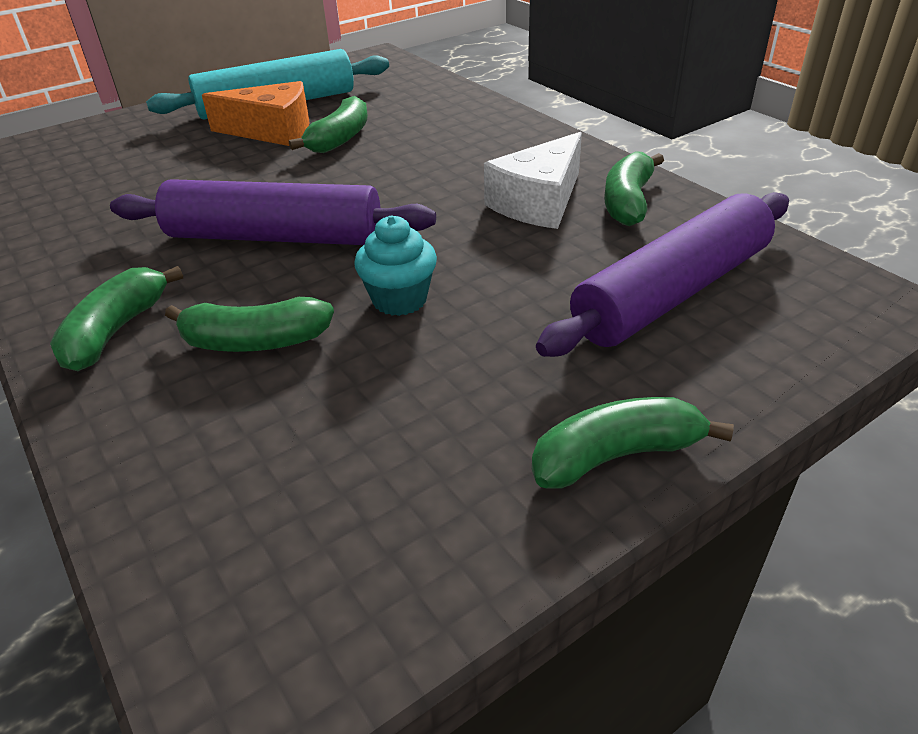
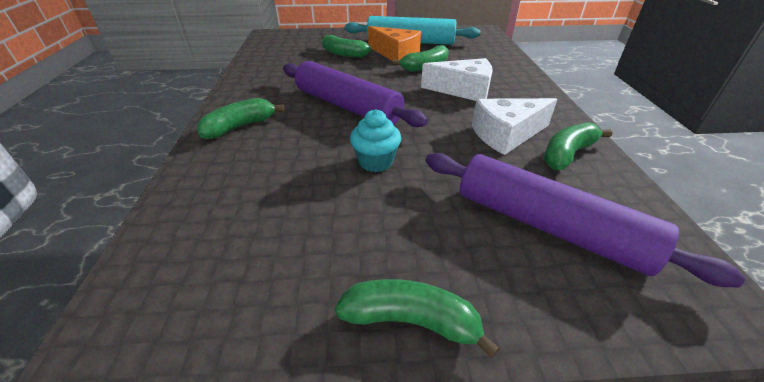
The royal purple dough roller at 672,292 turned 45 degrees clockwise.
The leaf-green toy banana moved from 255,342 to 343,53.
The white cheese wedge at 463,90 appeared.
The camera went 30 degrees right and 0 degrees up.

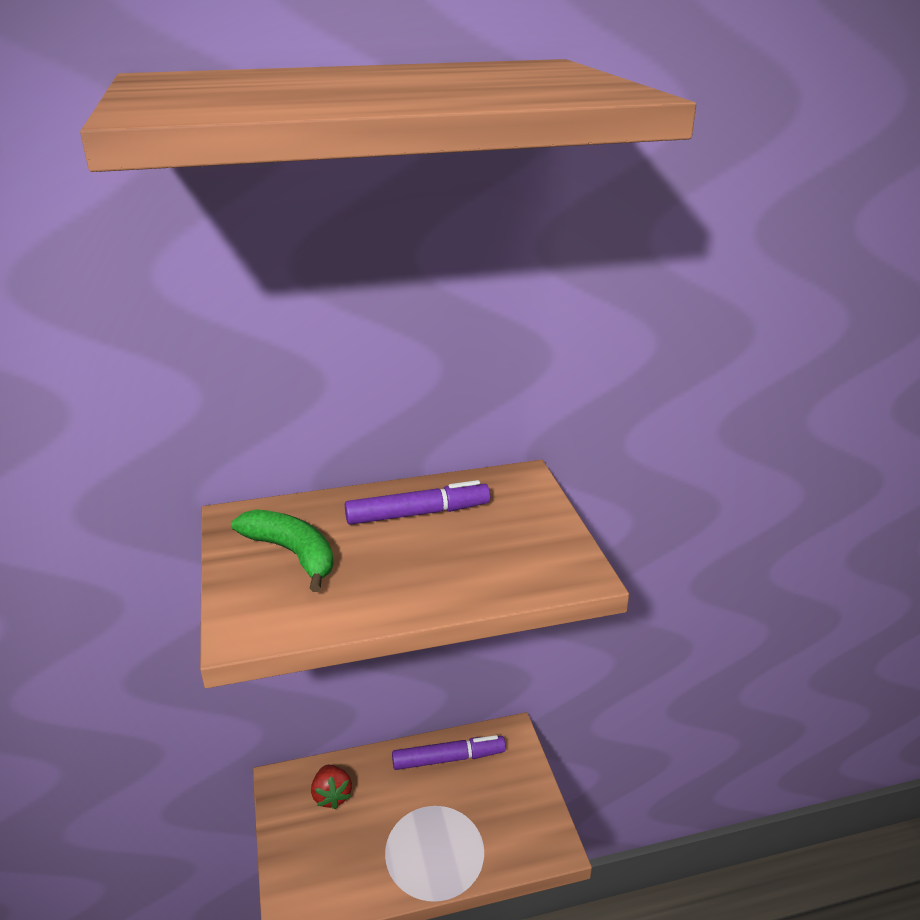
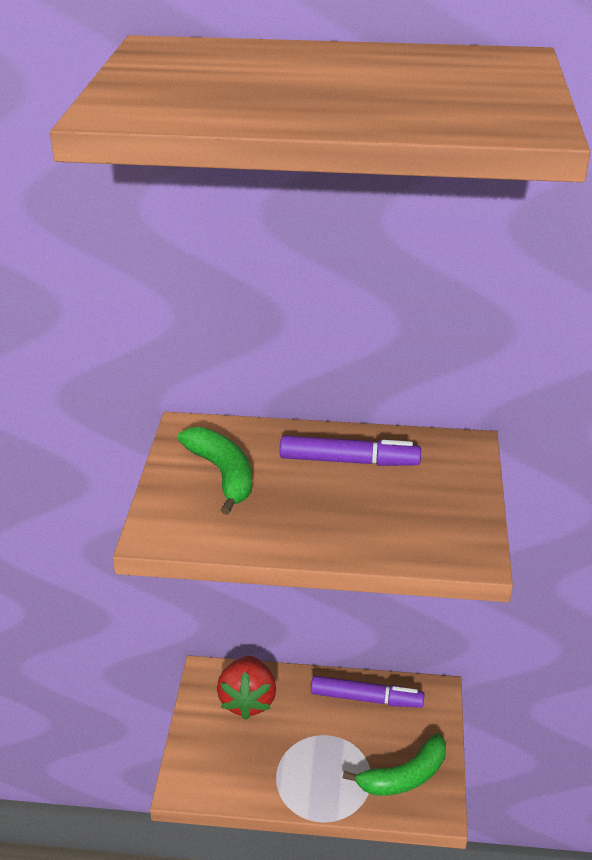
The crimson berry at 332,796 changed to 1.52 times the size.
The leaf-green toy banana at 404,776 appeared.
The camera went 20 degrees right and 5 degrees up.

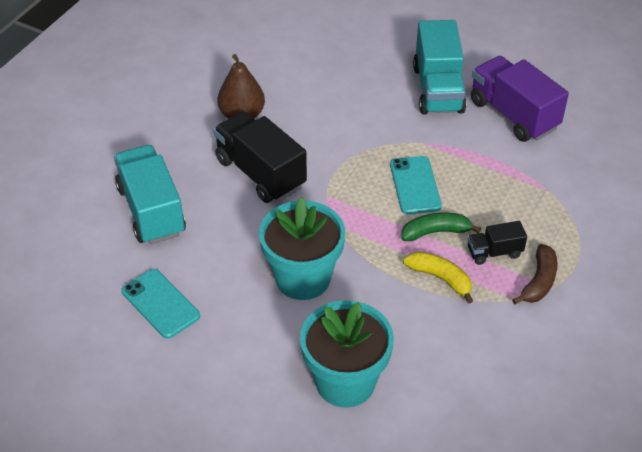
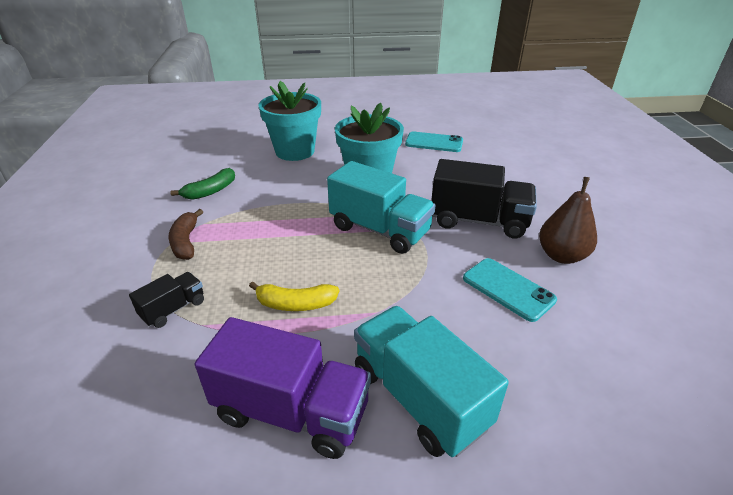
The teal lorry moved from 151,211 to 380,230.
The teal phone moved from 415,185 to 508,289.
The leaf-green toy banana moved from 436,232 to 210,191.
The jet-black lorry moved from 494,252 to 173,309.
The golden toy banana moved from 440,278 to 295,304.
The camera went 145 degrees right and 10 degrees down.

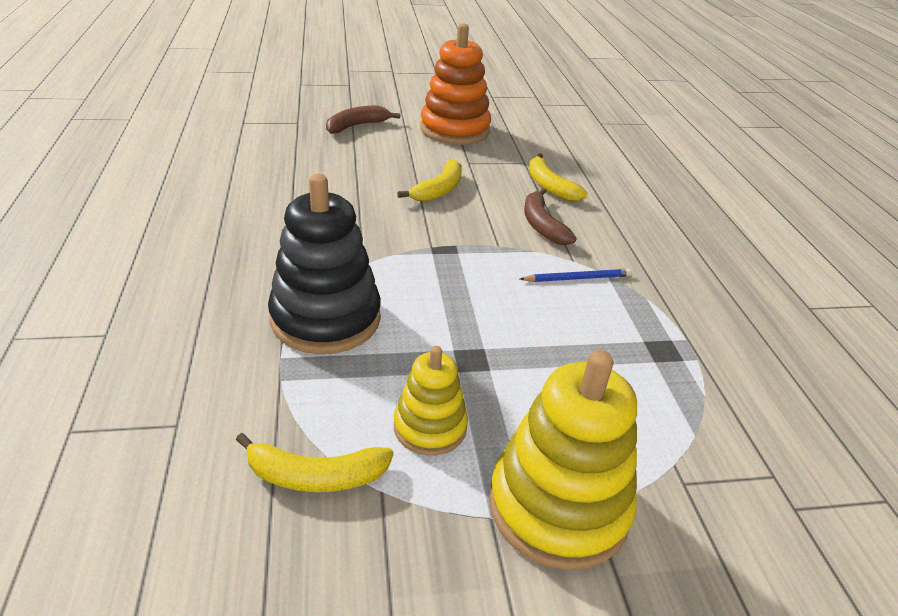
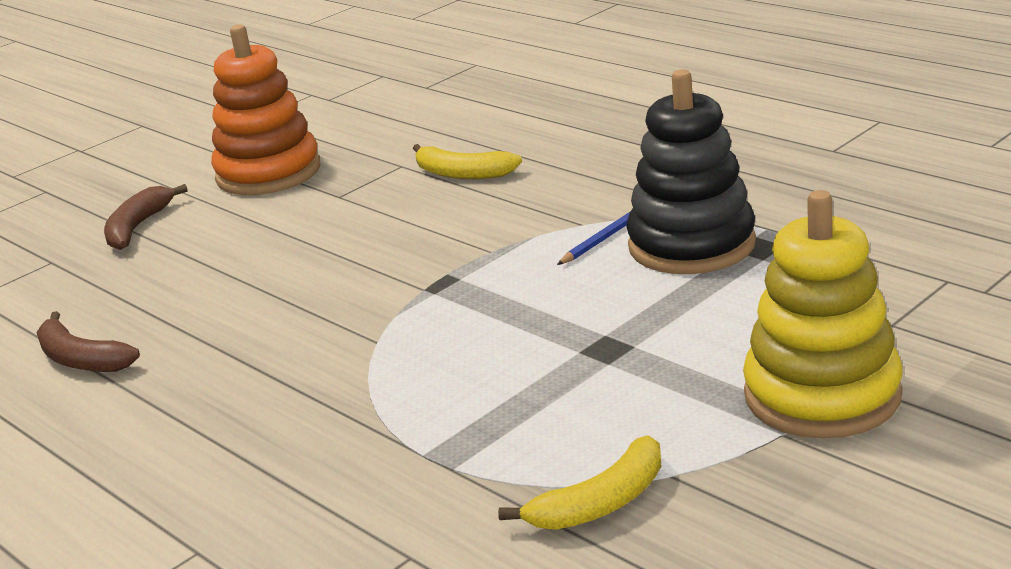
The golden toy banana at 439,189 disappeared.
The jet-black stacking toy moved from 326,318 to 691,245.
The dark brown toy banana moved from 542,225 to 81,359.
The golden stacking toy at 430,427 disappeared.
The camera went 30 degrees left and 10 degrees down.

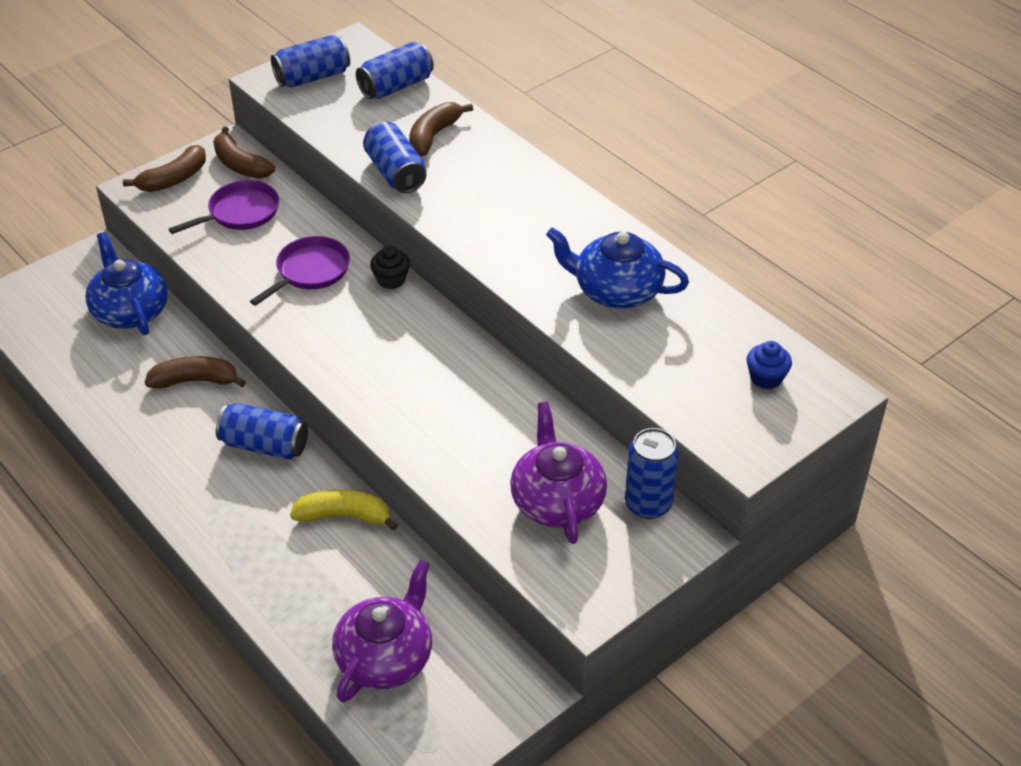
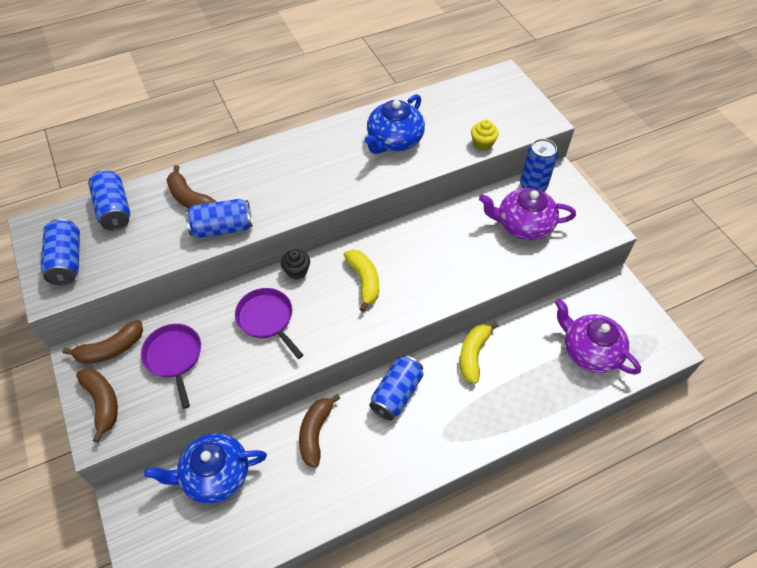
The royal blue fairy cake at 766,378 disappeared.
The golden fairy cake at 482,143 appeared.
The golden toy banana at 364,281 appeared.
The camera went 75 degrees left and 10 degrees up.

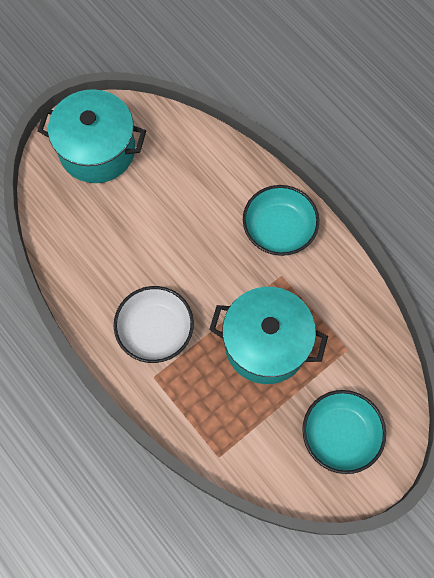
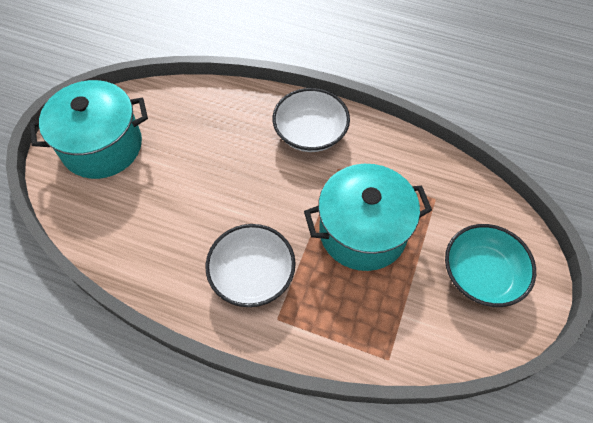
The teal deep dish at 279,229 became the white deep dish at 310,132.
The camera went 30 degrees left and 10 degrees down.

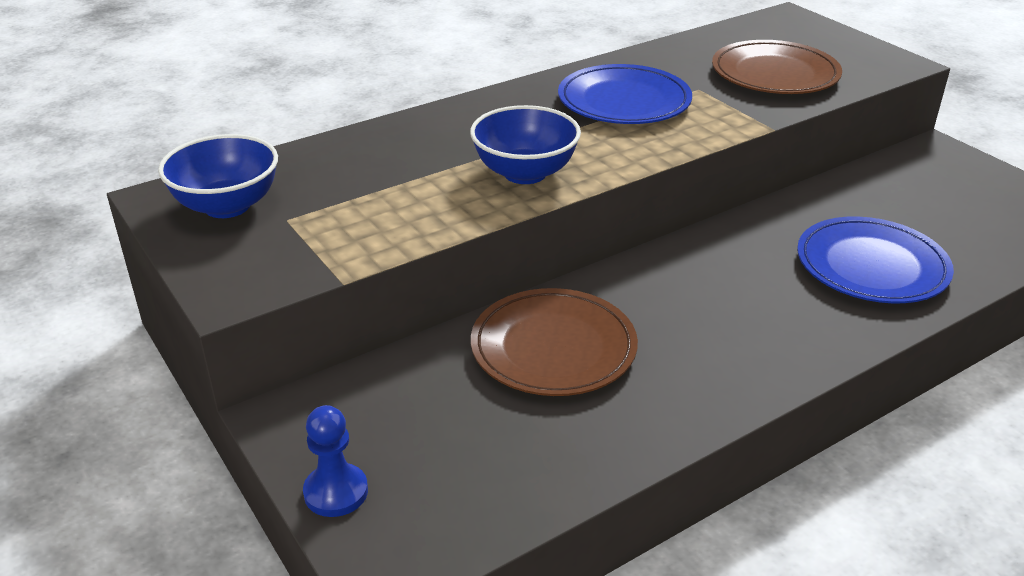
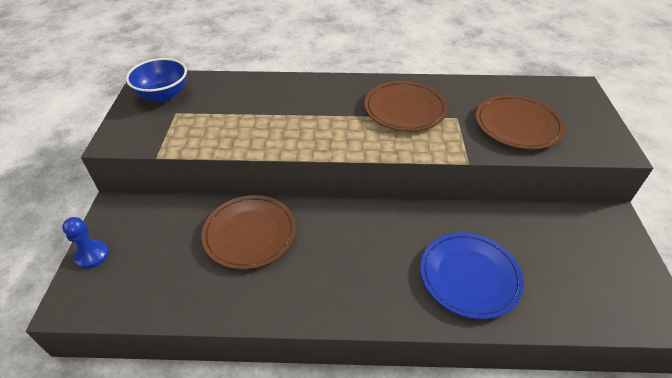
The royal blue flat dish at 624,101 became the dark brown flat dish at 405,109.
The royal blue deep dish at 525,173 disappeared.
The camera went 35 degrees right and 10 degrees up.

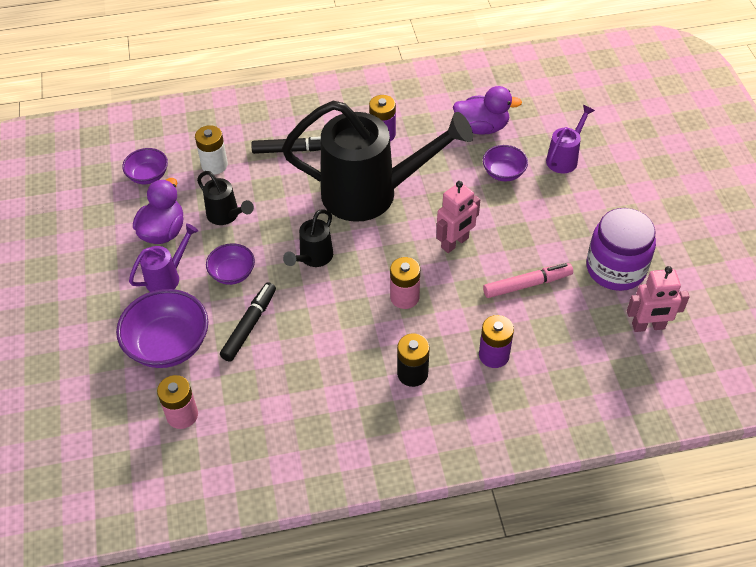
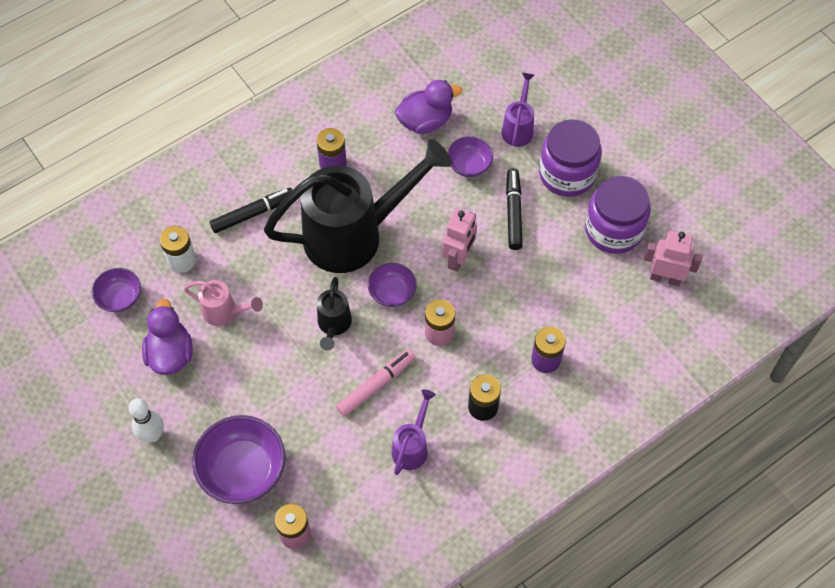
The jet-black watering pot at 226,216 became the rosy watering pot at 224,312.
The royal purple watering pot moved from 167,277 to 412,446.
The royal purple deep dish moved from 232,273 to 392,292.
The rosy marker pen moved from 526,285 to 375,385.
The rosy toy robot at 648,326 turned 135 degrees counterclockwise.
The jet-black marker pen moved from 249,326 to 513,213.
The royal purple preserve jar at 567,174 appeared.
The white tenpin at 152,435 appeared.
The camera went 25 degrees left and 10 degrees up.

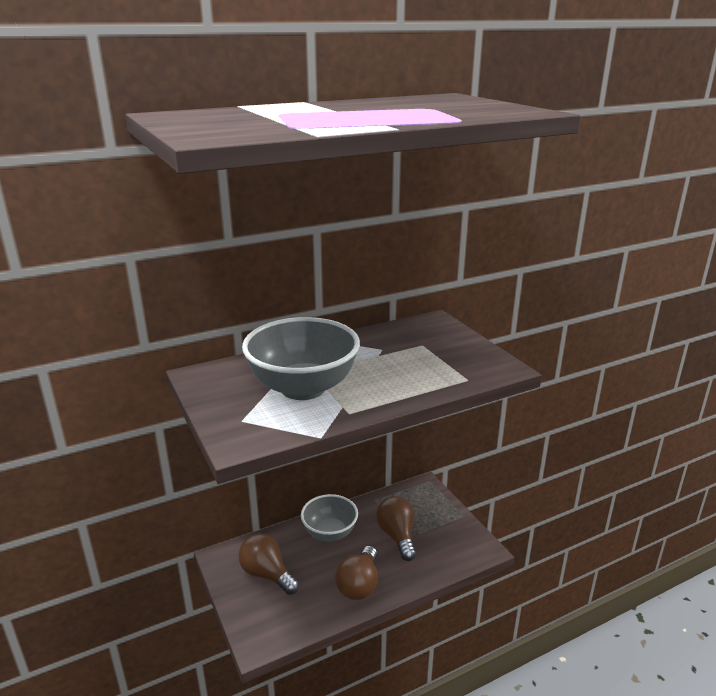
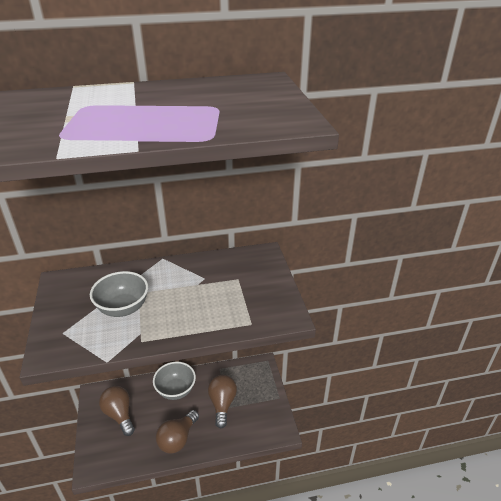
The grey deep dish at 303,388 changed to 0.64 times the size.
The camera went 15 degrees right and 10 degrees up.

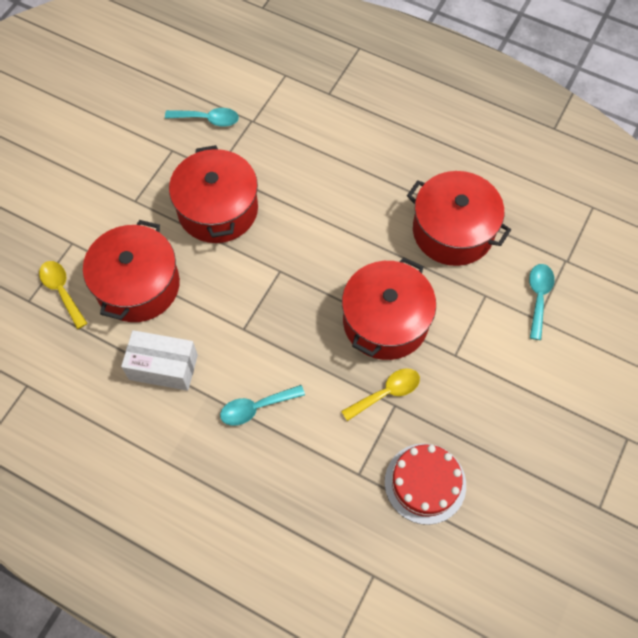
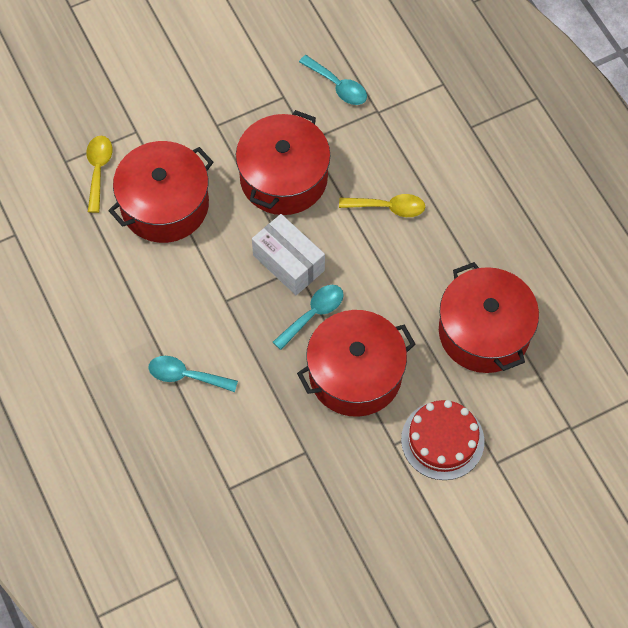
The teal tablespoon moved from 538,297 to 313,314.
The white package moved from 163,367 to 288,263.
The golden tablespoon moved from 386,393 to 388,207.
The crimson layer cake moved from 425,483 to 442,440.
The camera went 35 degrees right and 0 degrees up.

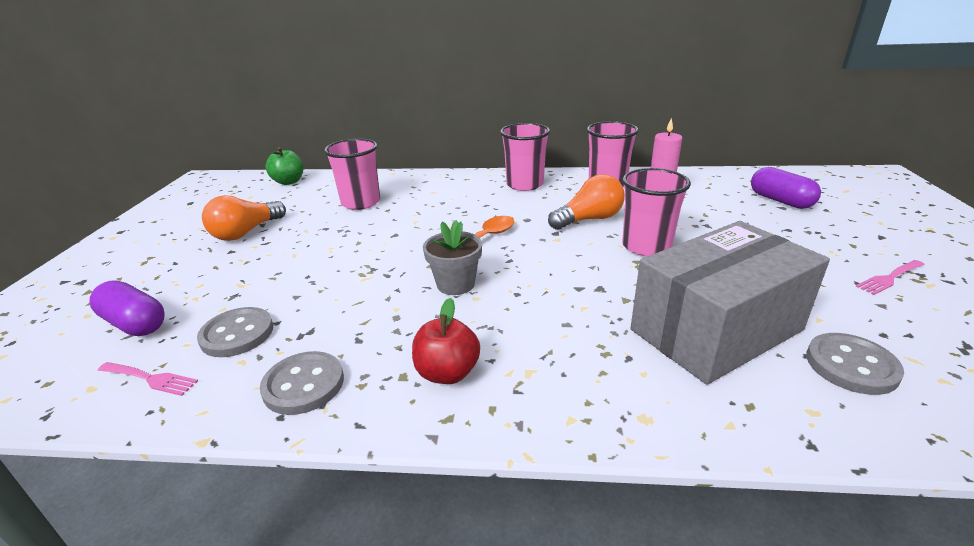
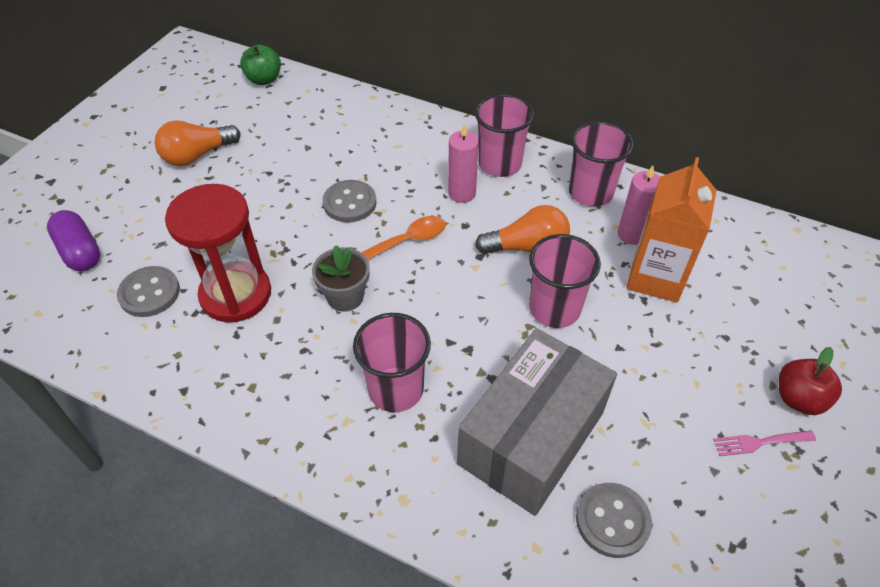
The rosy tumbler moved from 361,203 to 396,389.
The royal purple pill at 780,201 disappeared.
The grey package at 716,330 turned 45 degrees counterclockwise.
The crimson toy apple moved from 447,373 to 798,398.
The grey shirt button moved from 303,385 to 350,203.
The rosy table fork at 150,379 disappeared.
The rosy pillar candle at 462,193 appeared.
The orange juice carton at 655,277 appeared.
The crimson sandglass at 236,294 appeared.
The camera went 20 degrees right and 20 degrees up.

